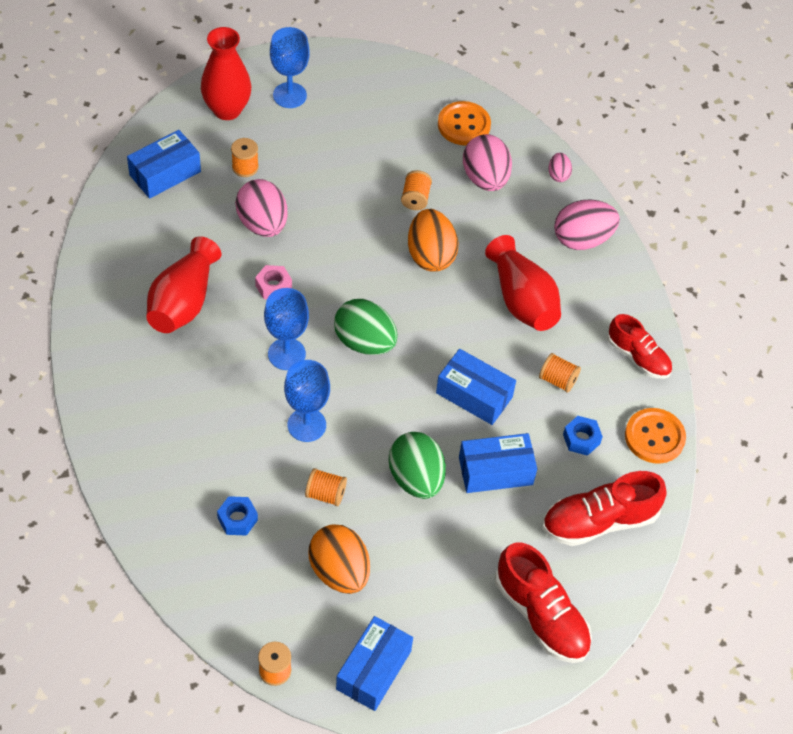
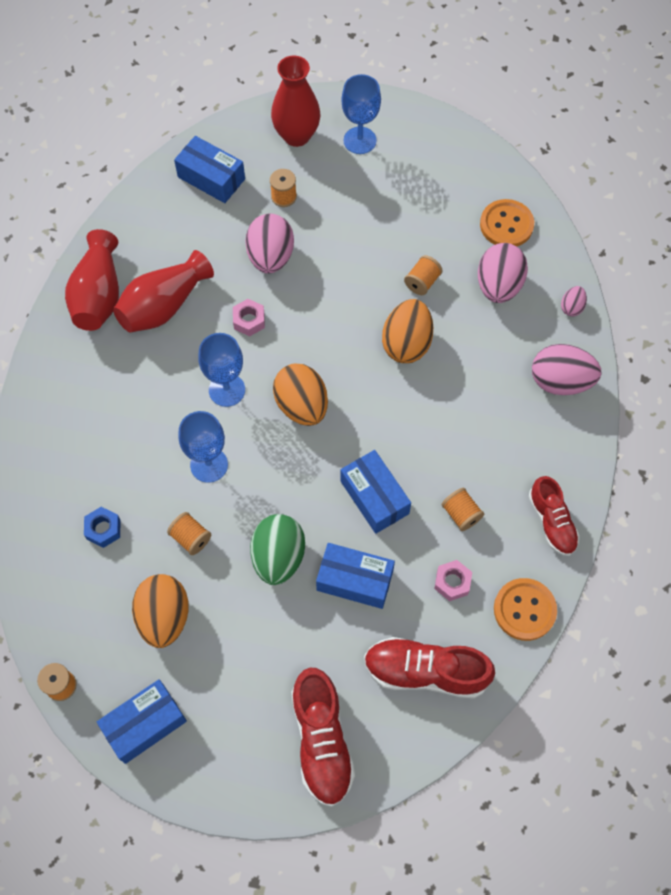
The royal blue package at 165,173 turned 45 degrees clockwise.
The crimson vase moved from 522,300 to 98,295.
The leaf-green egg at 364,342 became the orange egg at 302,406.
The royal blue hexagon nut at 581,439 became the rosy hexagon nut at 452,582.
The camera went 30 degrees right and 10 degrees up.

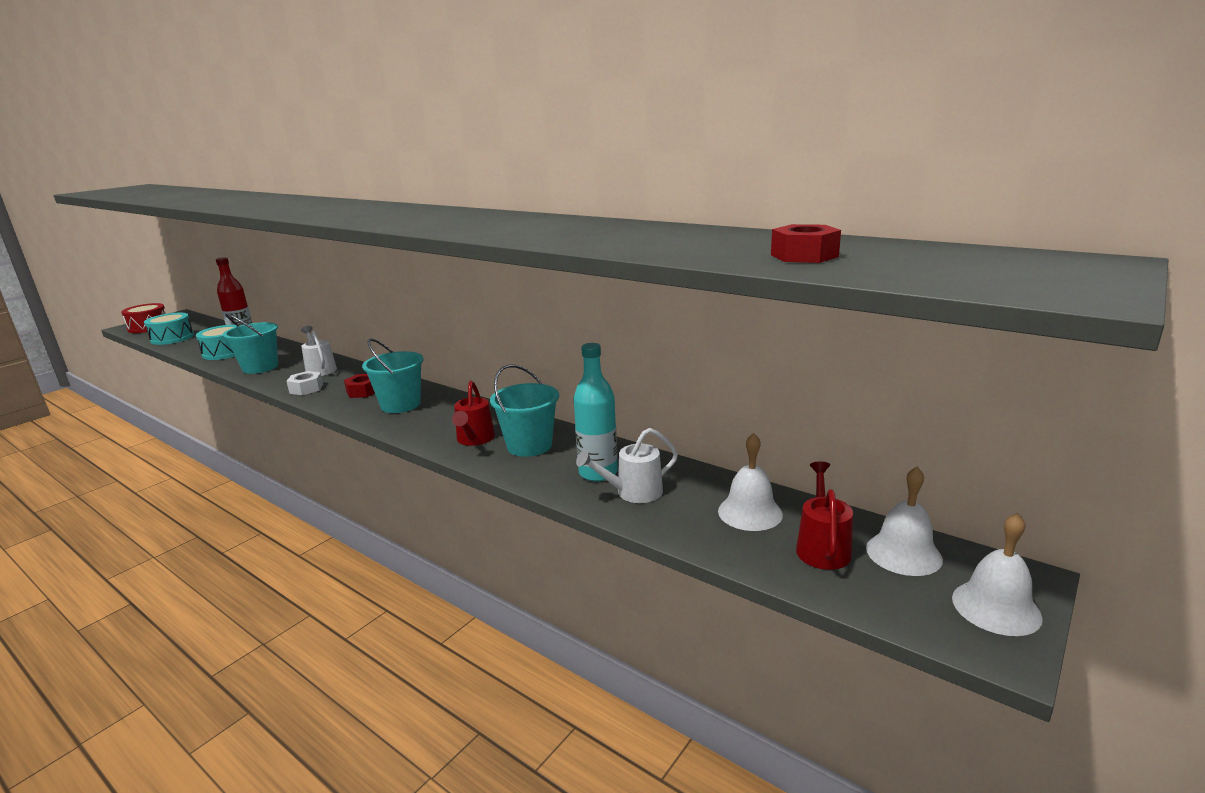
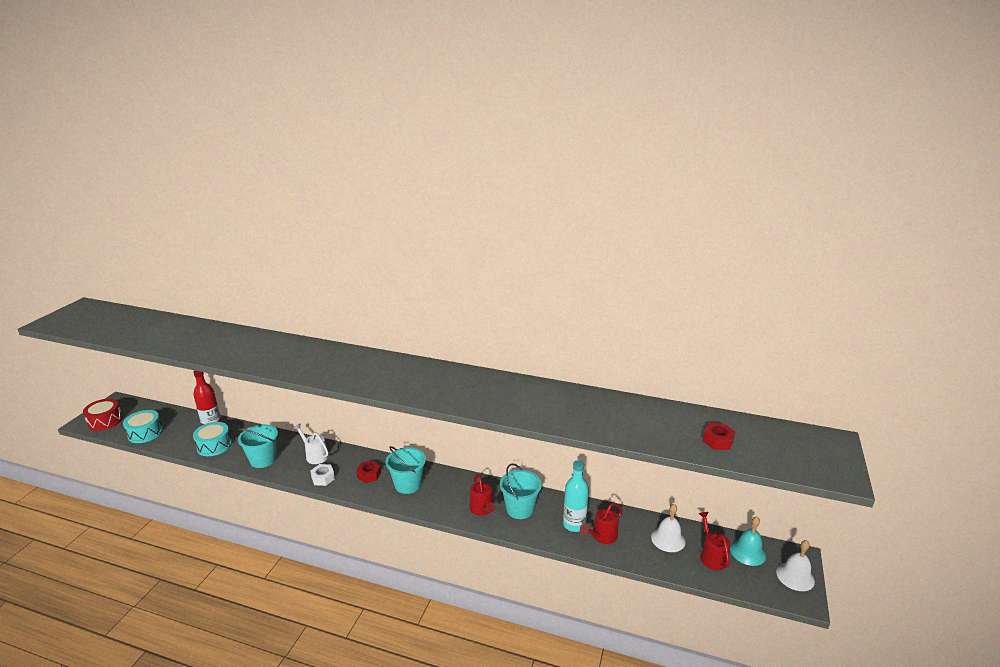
The white watering pot at 632,493 became the crimson watering pot at 602,536.
The white hand bell at 903,553 became the teal hand bell at 747,552.
The camera went 20 degrees left and 5 degrees up.

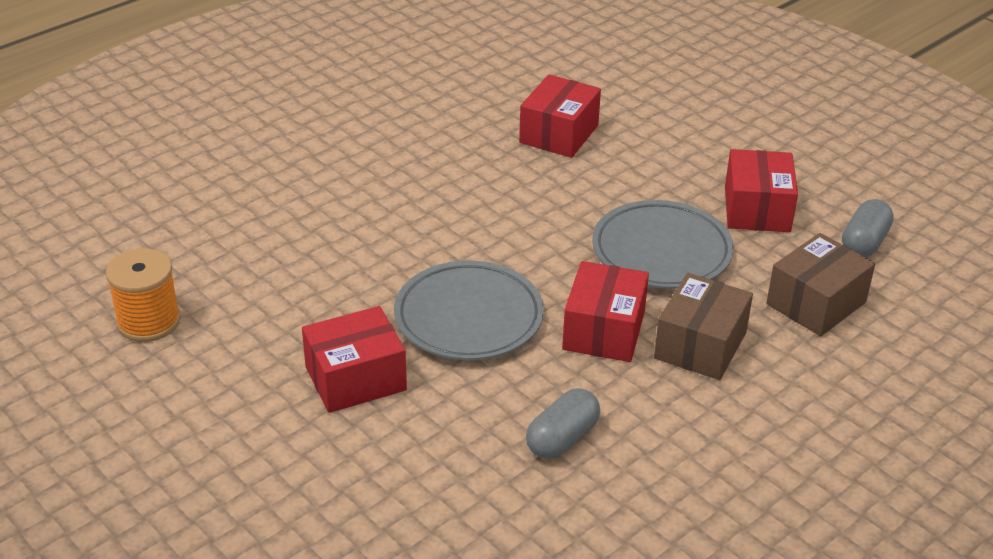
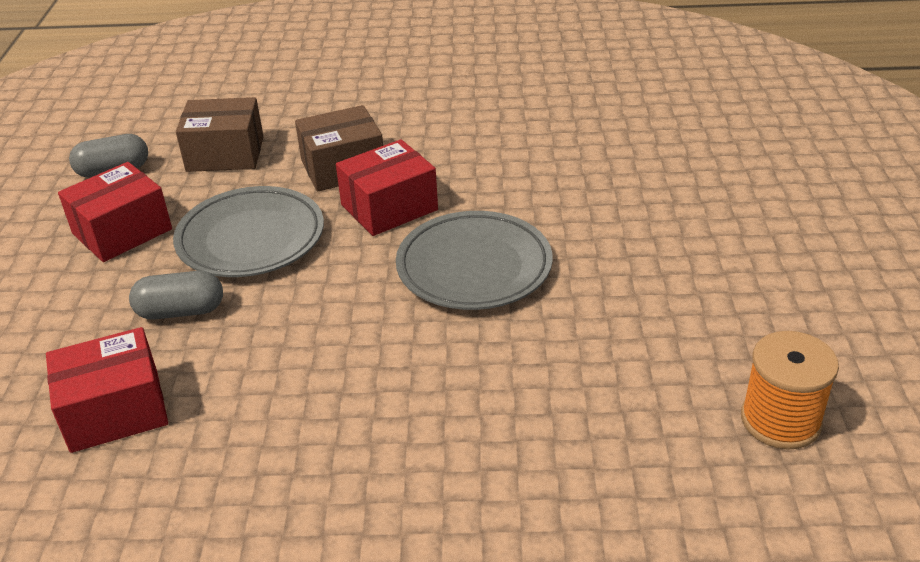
The crimson package at 355,378 disappeared.
The grey pill moved from 562,438 to 181,311.
The camera went 135 degrees left and 0 degrees up.

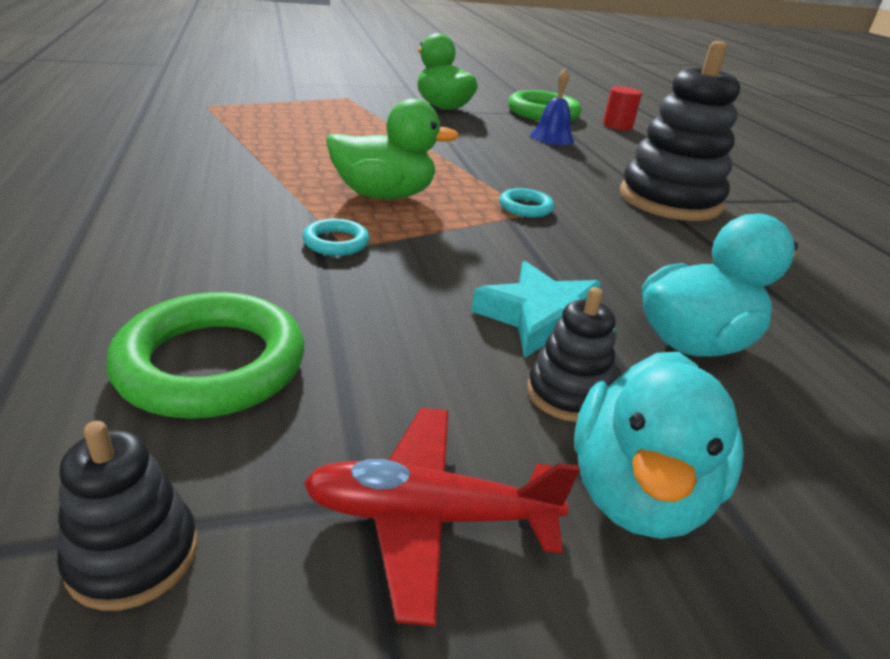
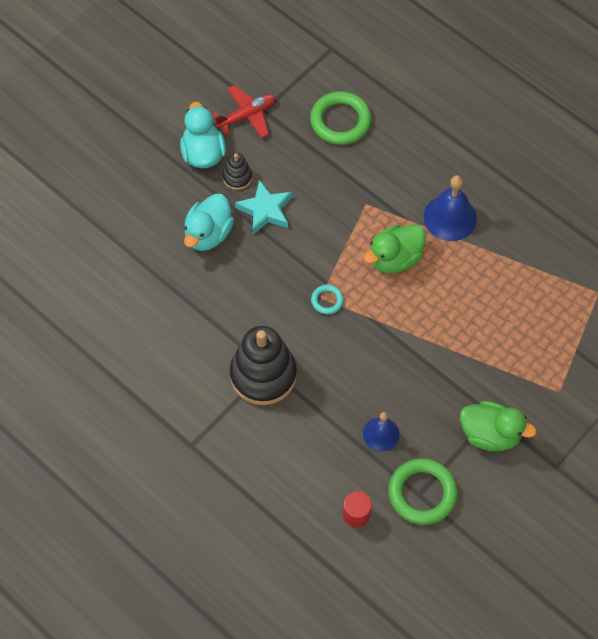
The teal torus at 336,242 disappeared.
The jet-black stacking toy at 133,555 disappeared.
The royal blue hand bell at 450,217 appeared.
The camera went 150 degrees right and 30 degrees up.

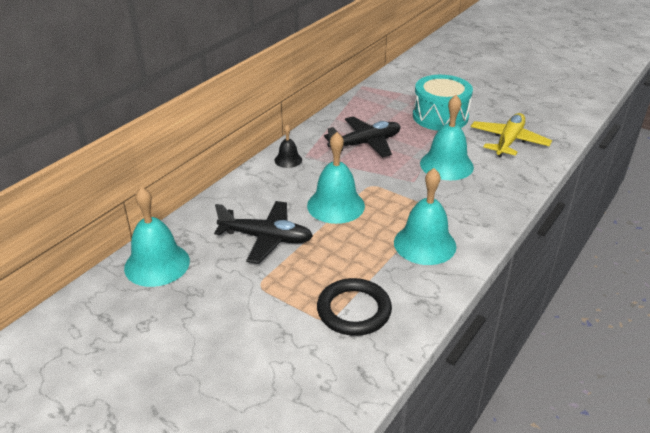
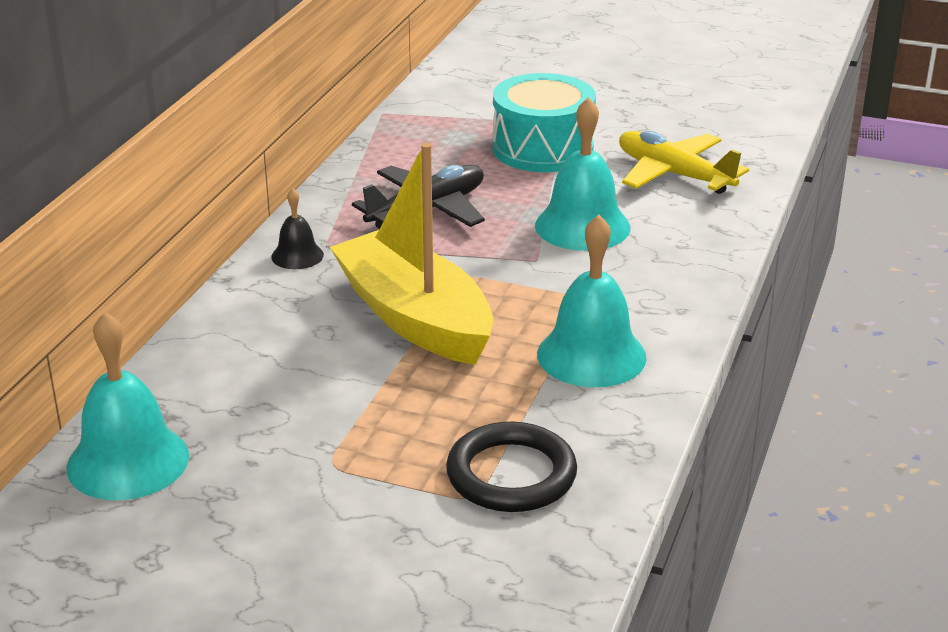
The golden plane at 508,141 turned 60 degrees counterclockwise.
The teal hand bell at 336,205 was replaced by the golden sailboat at 414,318.
The jet-black plane at 266,238 disappeared.
The camera went 15 degrees left and 5 degrees down.

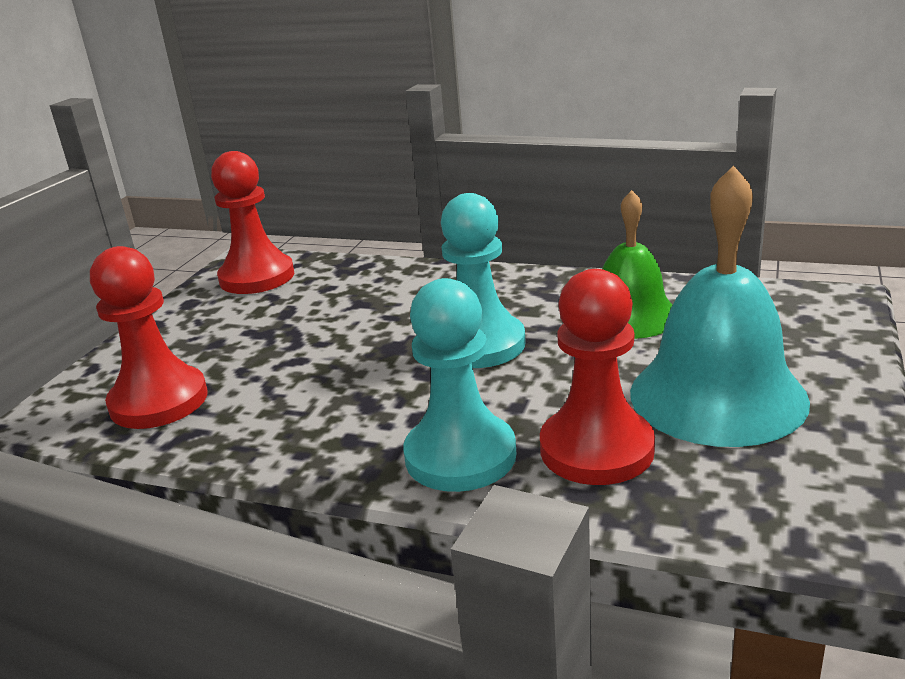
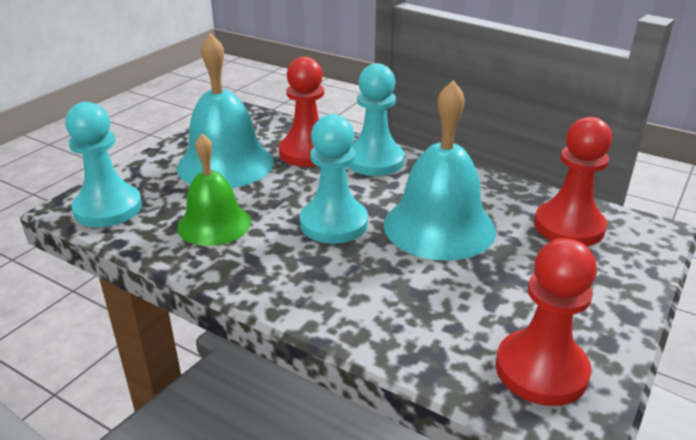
The teal hand bell at 439,226 appeared.
The teal chess pawn at 108,208 appeared.
The camera went 170 degrees left and 5 degrees up.

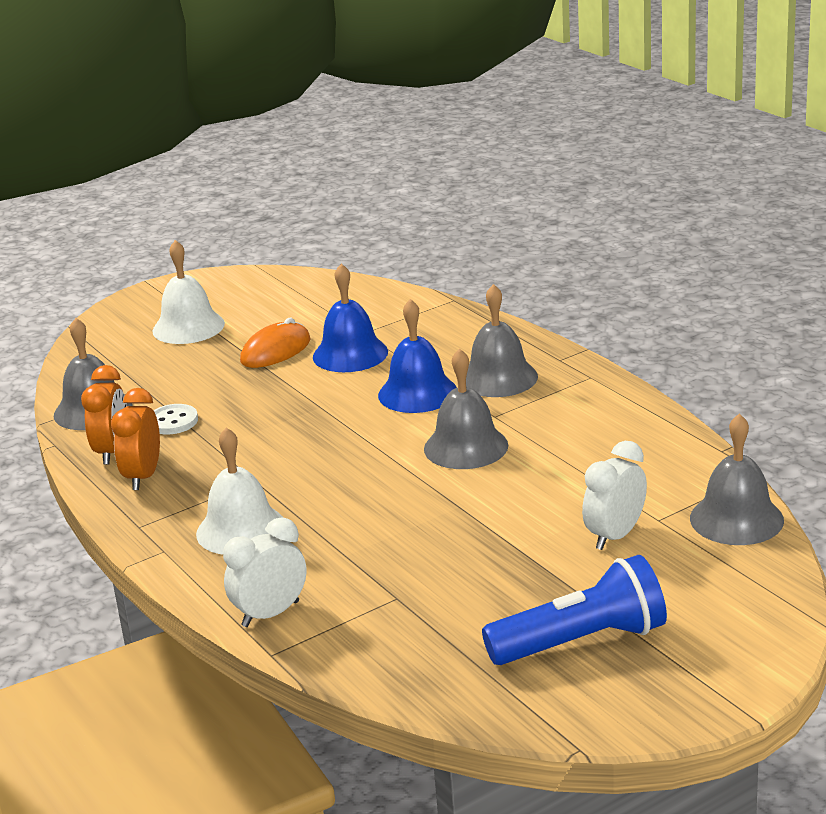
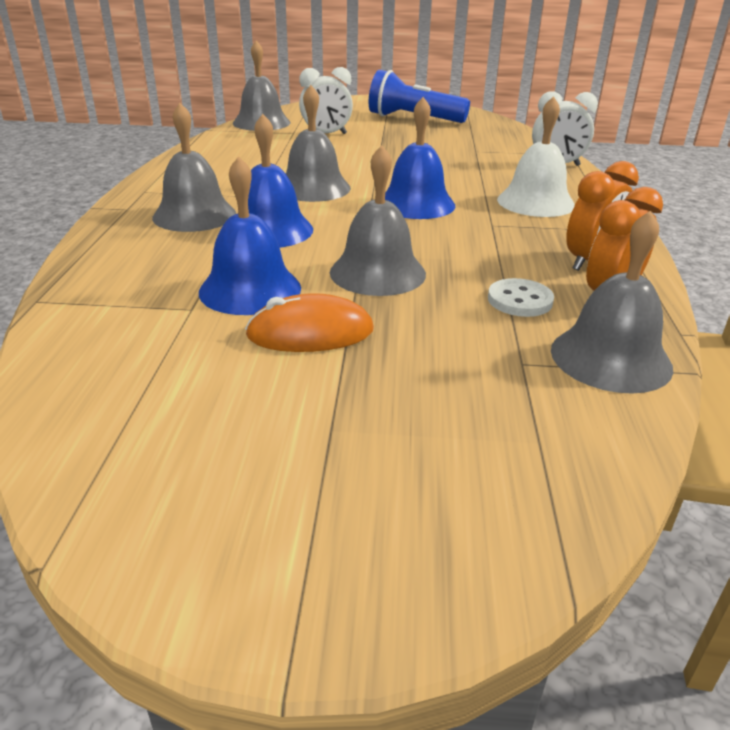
The white hand bell at 188,327 disappeared.
The royal blue hand bell at 416,204 appeared.
The grey hand bell at 377,273 appeared.
The camera went 145 degrees left and 5 degrees up.

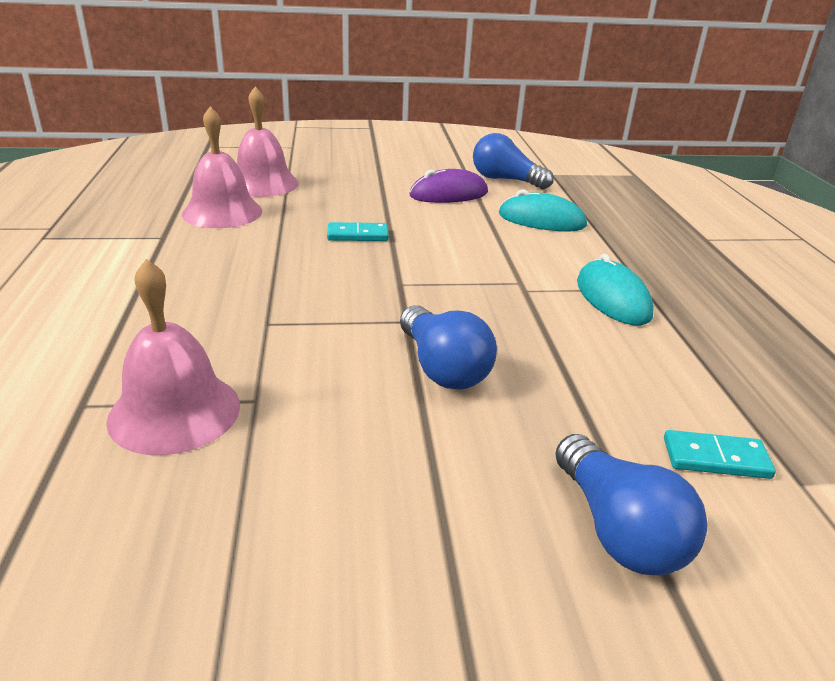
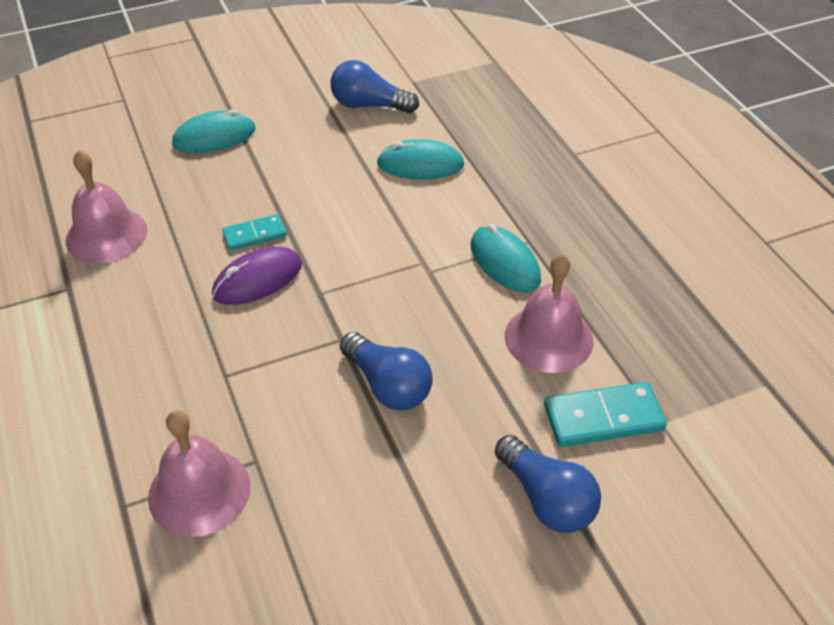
The rosy hand bell moved from 263,183 to 548,338.
The royal purple computer mouse moved from 448,194 to 258,280.
The teal domino at 716,458 changed to 1.58 times the size.
The teal computer mouse at 214,137 appeared.
The camera went 15 degrees left and 15 degrees up.

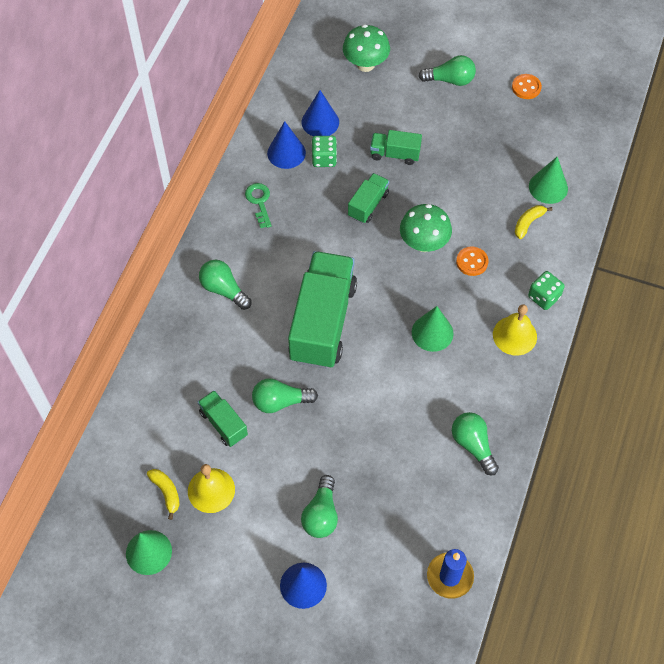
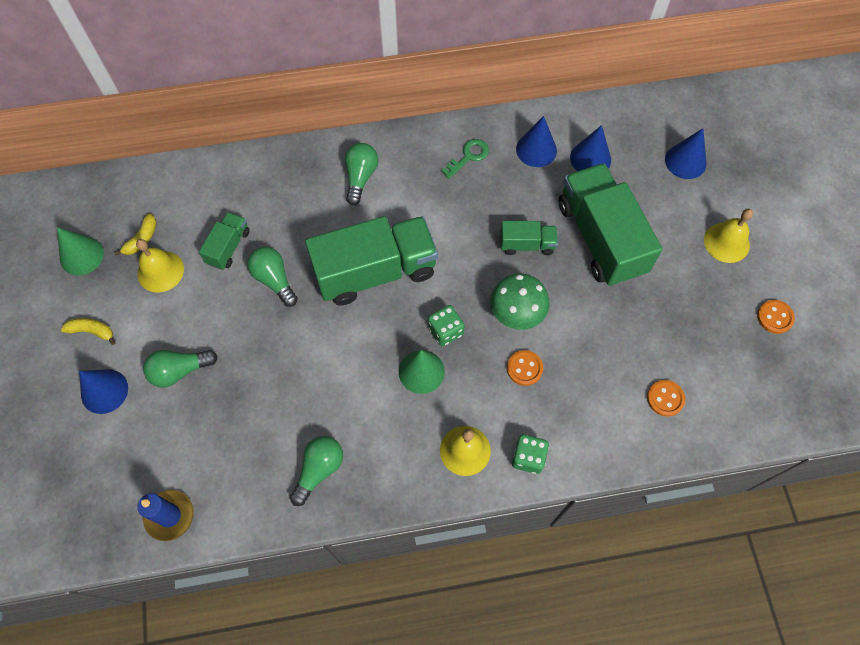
The leaf-green fungus at 365,64 was replaced by the royal blue solid cone at 685,161.
The leaf-green light bulb at 450,80 was replaced by the golden hand bell at 726,242.
The leaf-green lorry at 395,154 changed to 2.10 times the size.
The leaf-green game die moved from 324,159 to 445,331.
The leaf-green solid cone at 548,187 was replaced by the orange shirt button at 665,398.
The golden toy banana moved from 528,223 to 92,331.
The camera went 60 degrees right and 5 degrees up.

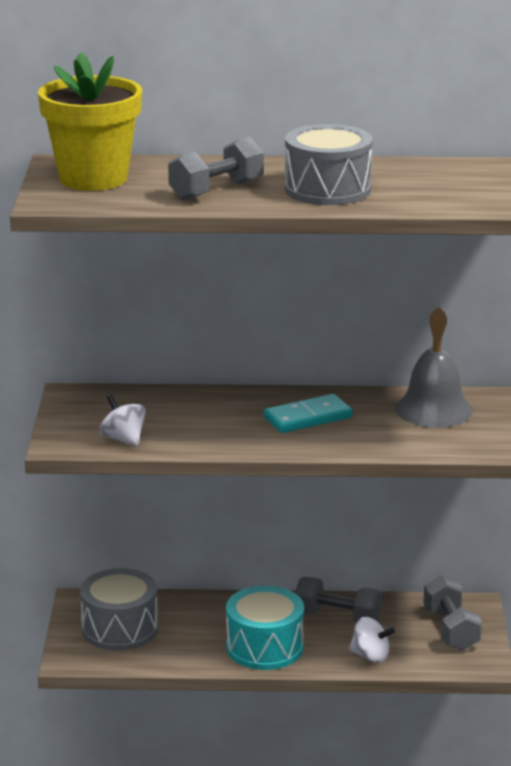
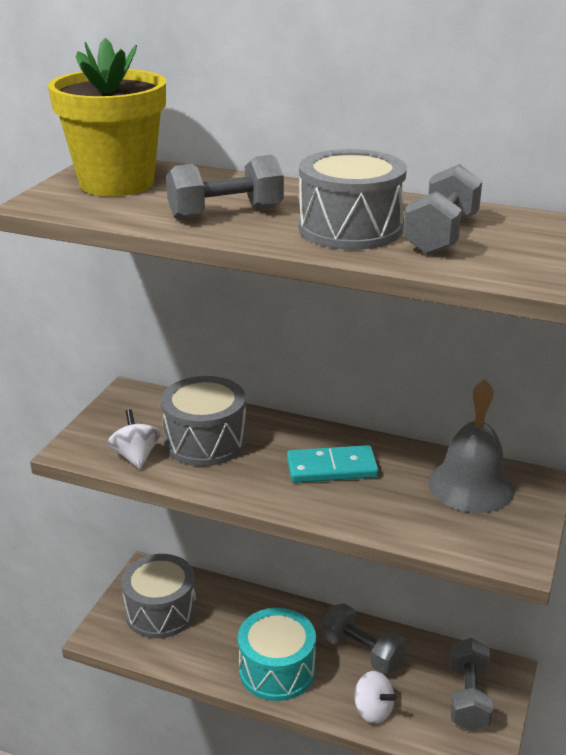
The grey dumbbell at 441,235 appeared.
The grey drum at 205,441 appeared.
The camera went 20 degrees right and 5 degrees up.

